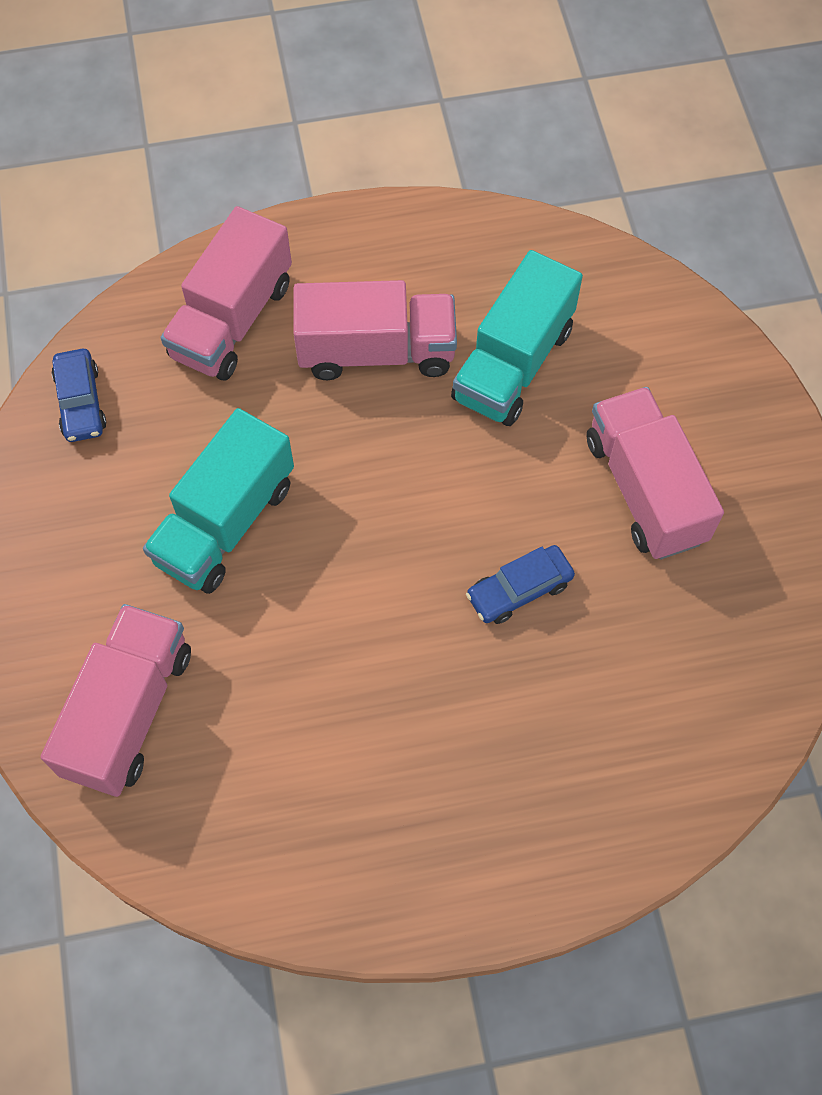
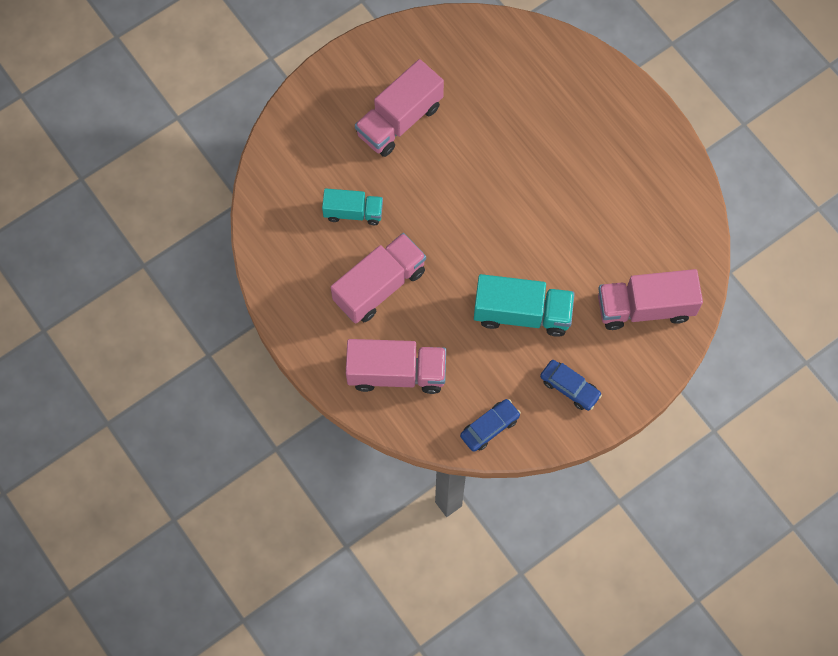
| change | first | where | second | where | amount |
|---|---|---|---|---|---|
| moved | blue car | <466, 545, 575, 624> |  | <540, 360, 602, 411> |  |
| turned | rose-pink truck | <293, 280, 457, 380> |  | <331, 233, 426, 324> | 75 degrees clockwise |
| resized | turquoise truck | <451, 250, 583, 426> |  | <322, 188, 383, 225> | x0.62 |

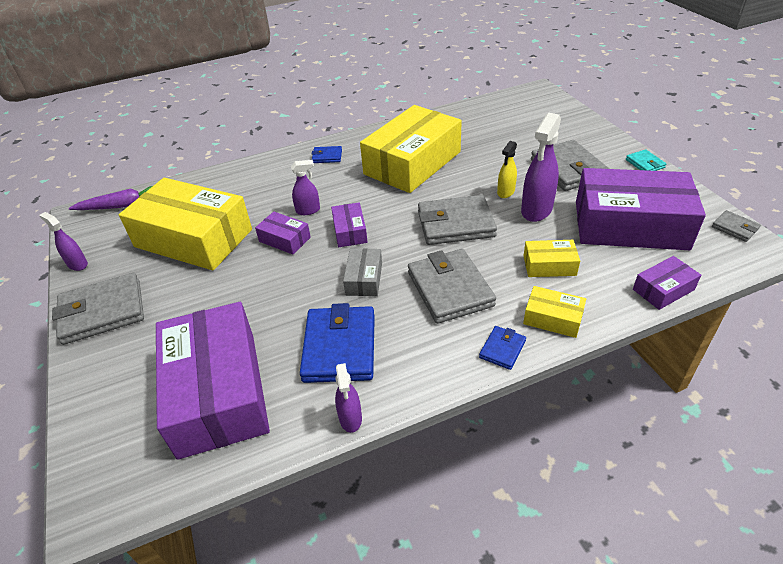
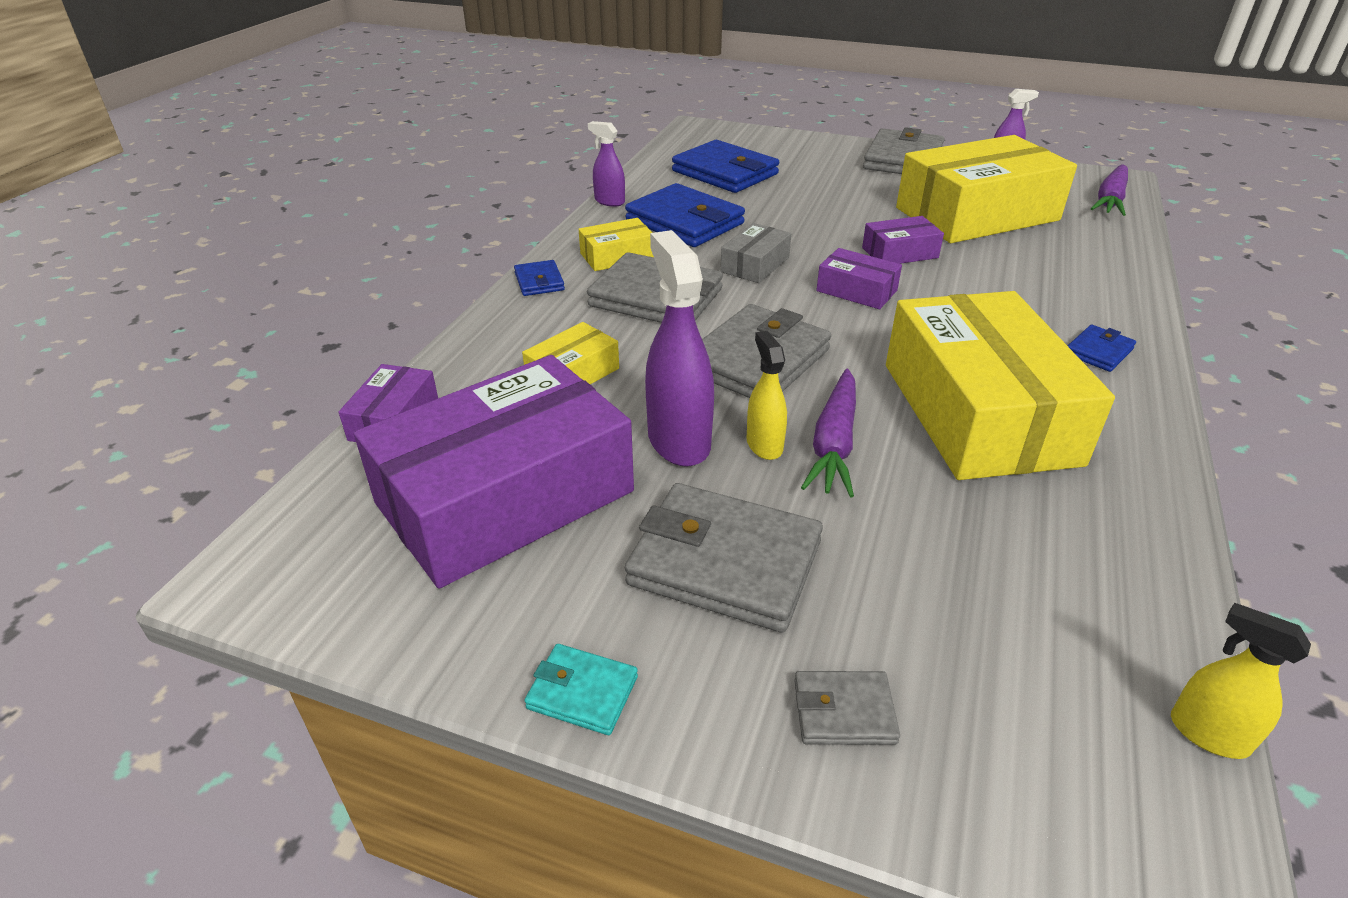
| change | first | where | second | where | amount |
|---|---|---|---|---|---|
| removed | violet spray bottle | <291, 160, 320, 215> |  |  |  |
| added |  |  | violet carrot | <801, 369, 856, 498> |  |
| added |  |  | bright yellow spray bottle | <1171, 603, 1311, 759> |  |
| moved | bright yellow box | <523, 286, 586, 338> |  | <579, 218, 654, 271> |  |
| moved | ash-grey card wallet | <712, 210, 761, 242> |  | <794, 671, 900, 745> |  |
| replaced | violet box | <156, 302, 270, 460> | blue card wallet | <672, 140, 779, 193> |  |
| turned | ash-grey box | <343, 248, 382, 296> |  | <721, 223, 791, 283> | 75 degrees clockwise |

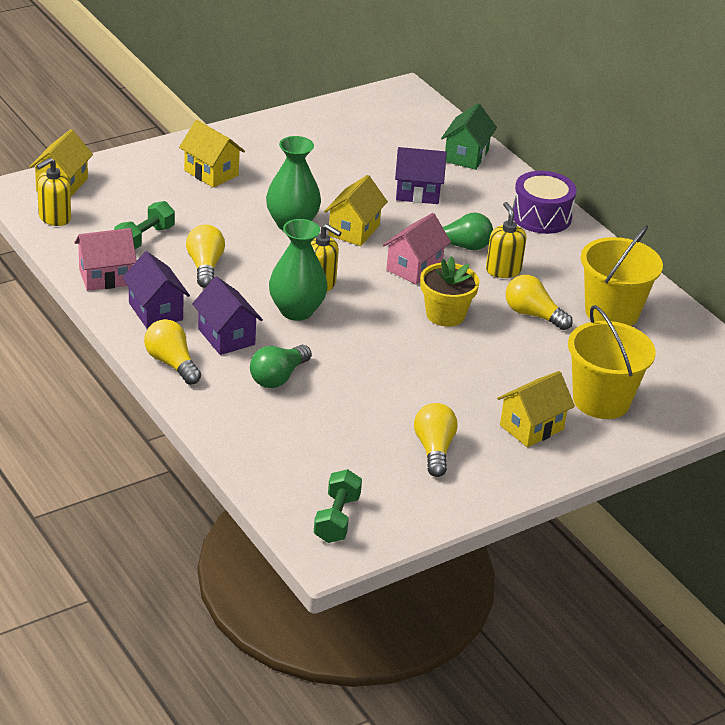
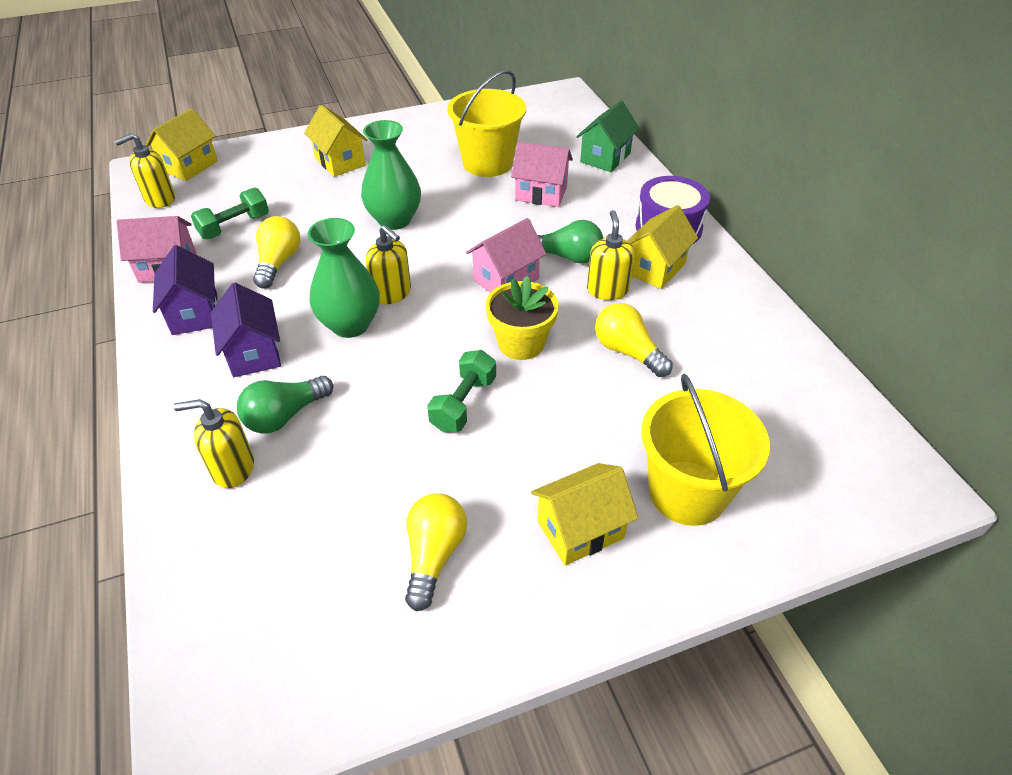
| change | first | where | second | where | amount |
|---|---|---|---|---|---|
| removed | bright yellow light bulb | <144, 319, 201, 385> |  |  |  |
| added |  |  | bright yellow pump bottle | <174, 399, 254, 488> |  |
| moved | green hand weight | <314, 469, 362, 543> |  | <427, 350, 496, 433> |  |
| moved | bright yellow house | <324, 175, 388, 246> |  | <627, 205, 698, 289> |  |
| moved | bright yellow pail | <581, 225, 663, 326> |  | <447, 70, 526, 177> |  |
| recoloured | violet house | <395, 147, 447, 204> | rose-pink house | <511, 142, 573, 207> |  |

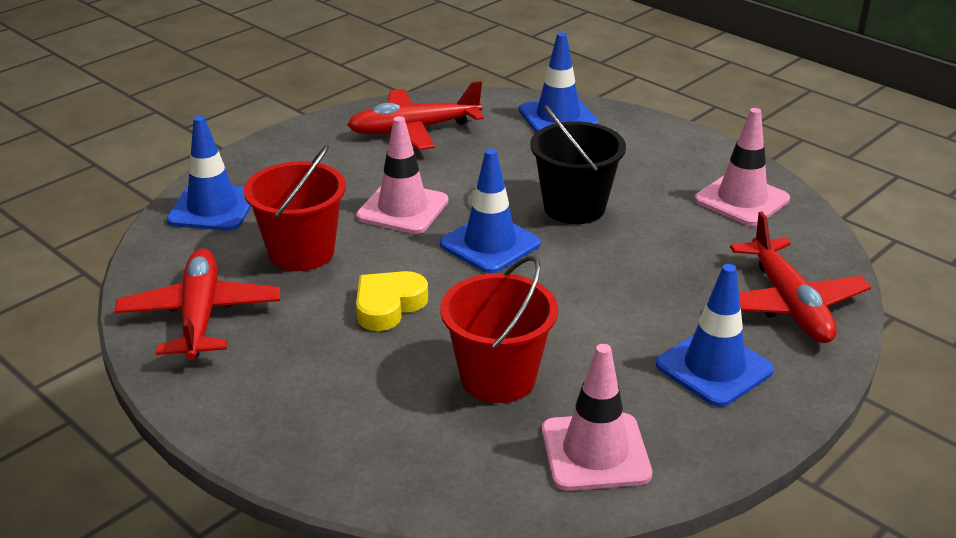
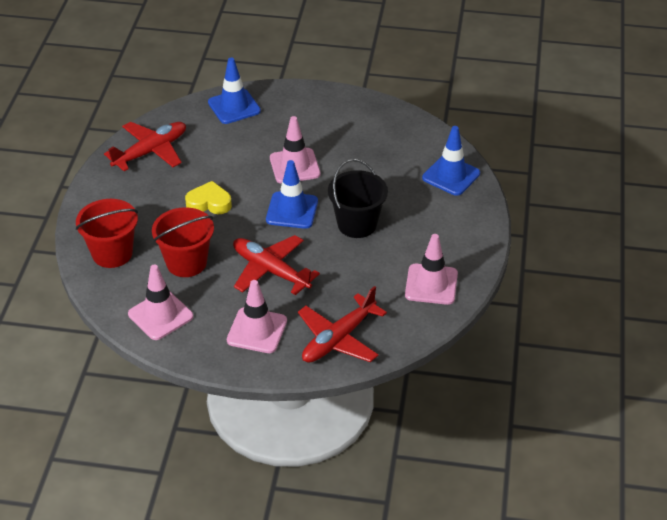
| change | first | where | second | where | amount |
|---|---|---|---|---|---|
| moved | scarlet pail | <244, 145, 346, 271> |  | <76, 199, 138, 268> |  |
| moved | scarlet plane | <347, 81, 484, 150> |  | <233, 235, 320, 295> |  |
| recoloured | blue traffic cone | <656, 264, 774, 407> | rose-pink traffic cone | <227, 280, 287, 353> |  |

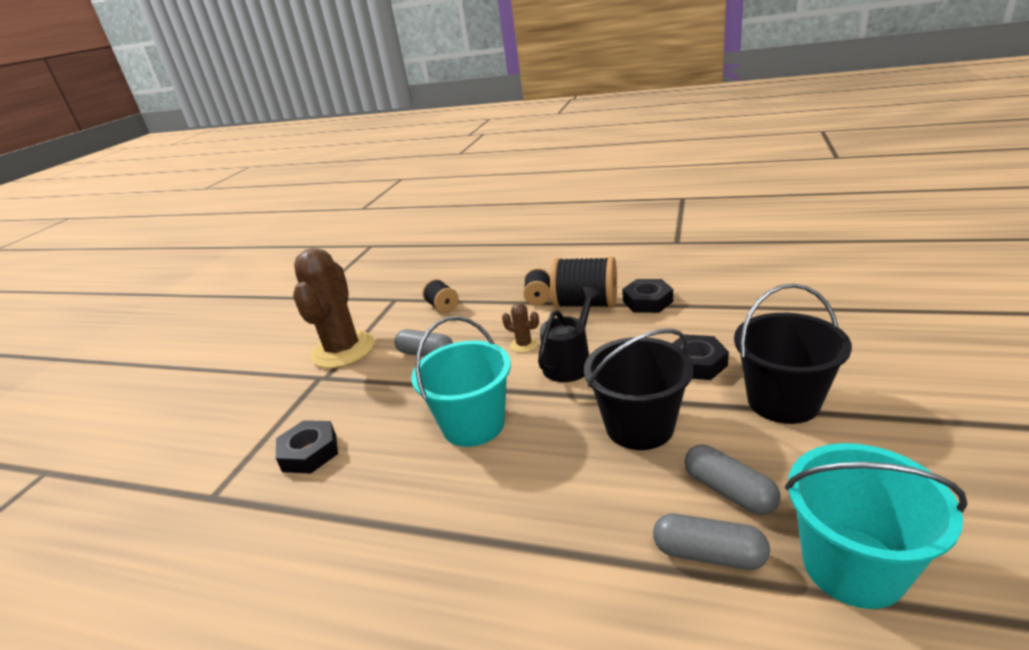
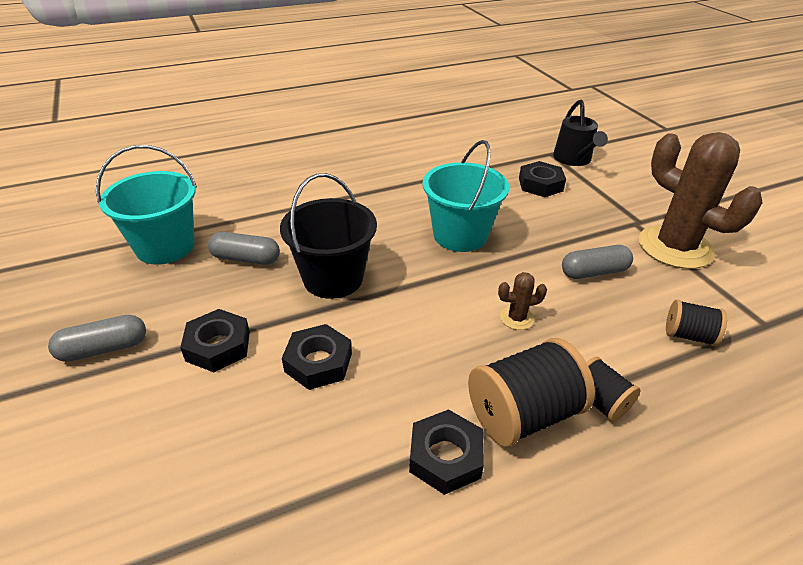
| change | first | where | second | where | amount |
|---|---|---|---|---|---|
| moved | ebony sprinkling can | <538, 287, 600, 382> |  | <553, 100, 608, 166> |  |
| moved | ash-grey pill shape | <653, 514, 770, 570> |  | <48, 315, 146, 362> |  |
| replaced | ebony pail | <734, 284, 852, 424> | ebony hex nut | <180, 309, 250, 372> |  |

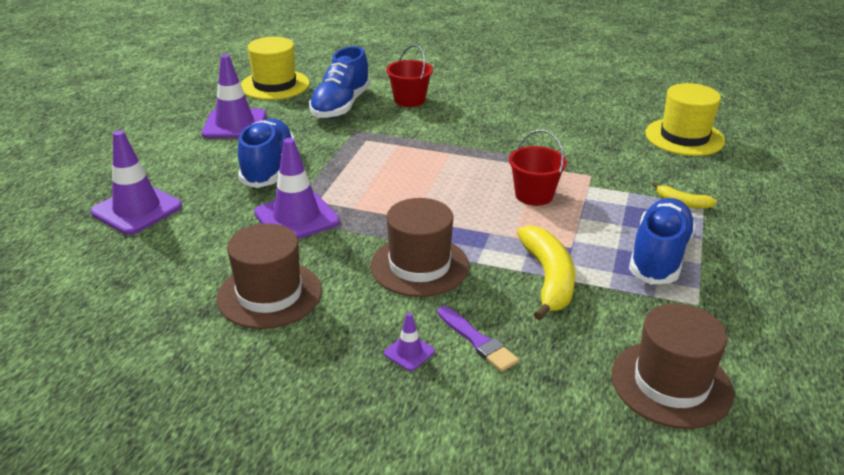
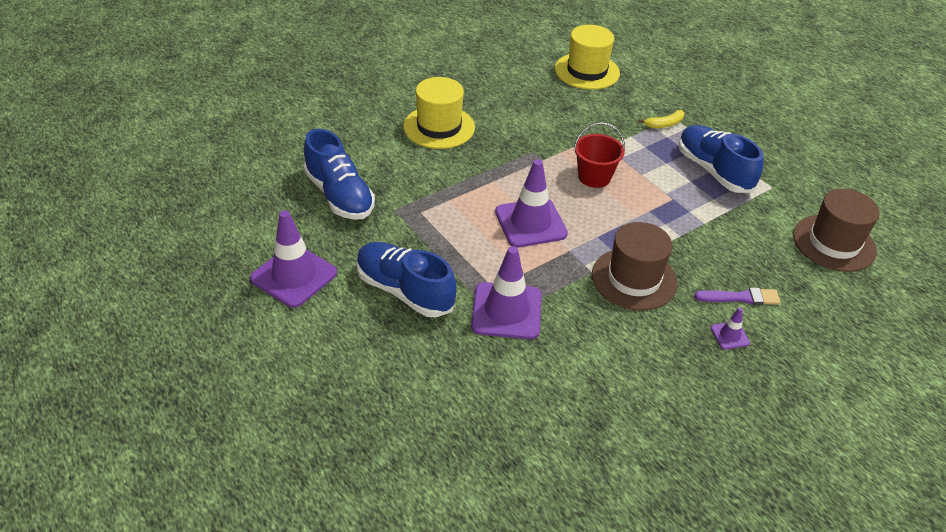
| change | first | where | second | where | amount |
|---|---|---|---|---|---|
| removed | russet top hat | <216, 223, 322, 329> |  |  |  |
| removed | scarlet pail | <386, 44, 433, 107> |  |  |  |
| removed | bright yellow toy banana | <517, 225, 576, 320> |  |  |  |
| moved | violet traffic cone | <91, 130, 182, 235> |  | <495, 159, 568, 248> |  |
| moved | bright yellow top hat | <241, 37, 309, 100> |  | <403, 77, 475, 149> |  |

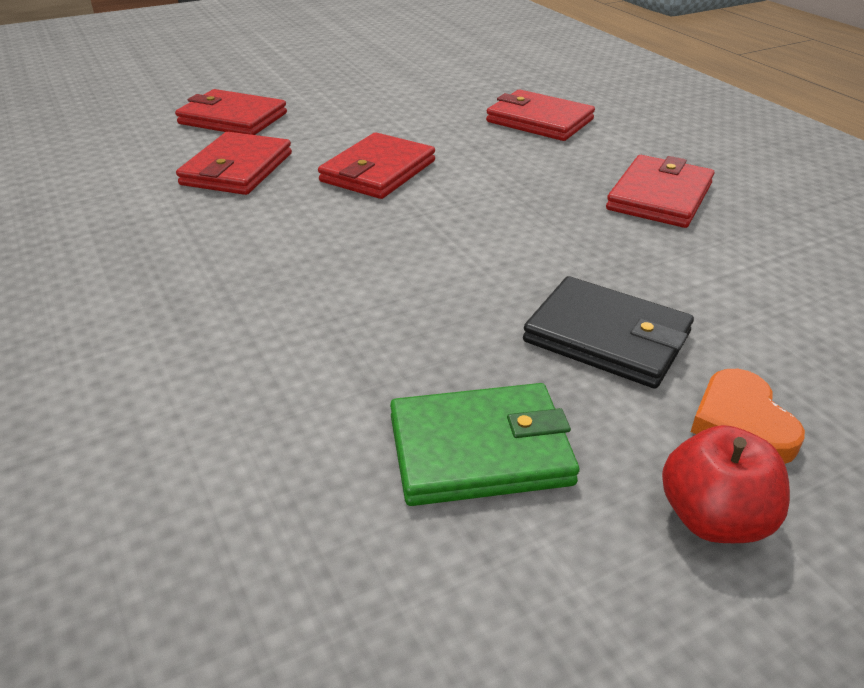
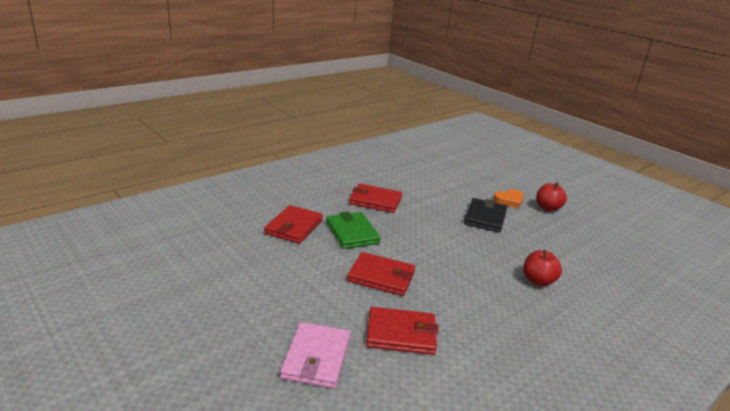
| change | first | where | second | where | amount |
|---|---|---|---|---|---|
| added |  |  | scarlet toy apple | <524, 250, 562, 286> |  |
| moved | green card wallet | <390, 383, 580, 506> |  | <326, 211, 381, 249> |  |
| recoloured | scarlet card wallet | <175, 89, 287, 135> | rose-pink card wallet | <280, 322, 350, 389> |  |

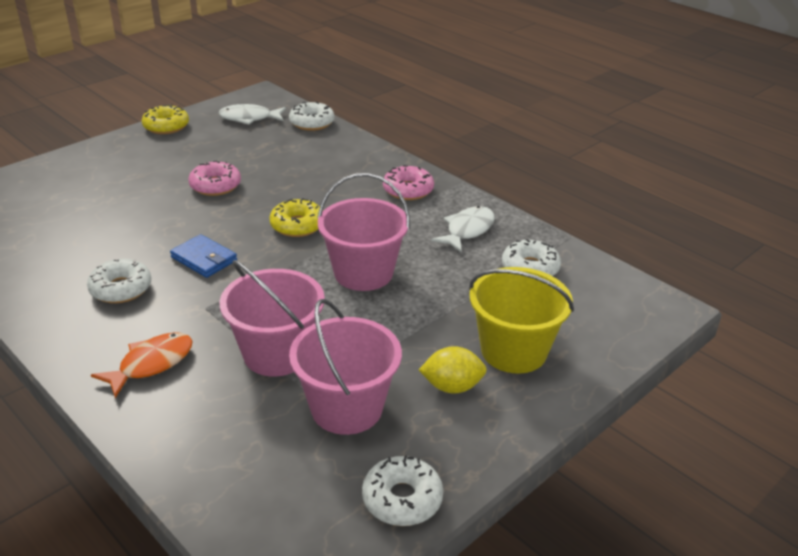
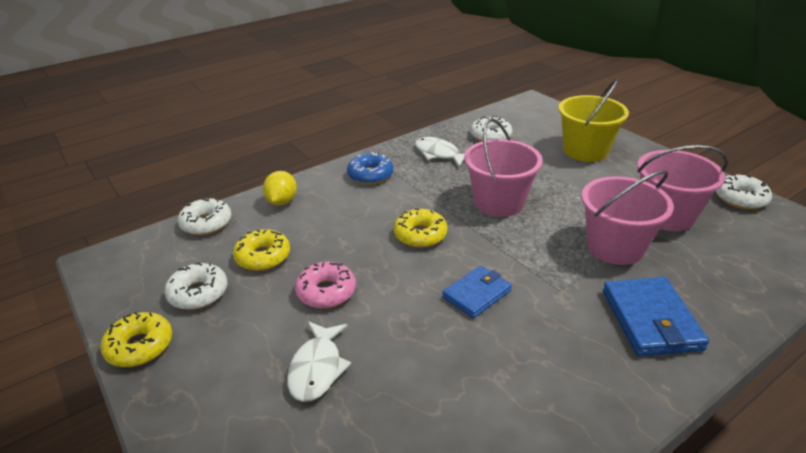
| change | first | where | second | where | amount |
|---|---|---|---|---|---|
| added |  |  | bright yellow donut | <233, 229, 290, 271> |  |
| moved | white donut | <87, 259, 151, 303> |  | <164, 262, 227, 310> |  |
| moved | white fish | <218, 104, 286, 125> |  | <287, 321, 351, 402> |  |
| moved | bright yellow toy lemon | <419, 346, 487, 394> |  | <263, 171, 297, 205> |  |
| replaced | bright orange fish | <91, 332, 193, 398> | blue card wallet | <603, 277, 709, 356> |  |
| recoloured | rose-pink donut | <383, 165, 434, 200> | blue donut | <347, 152, 393, 184> |  |

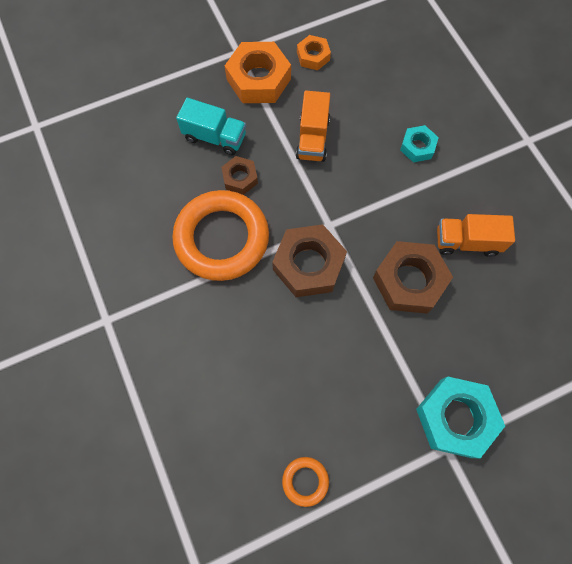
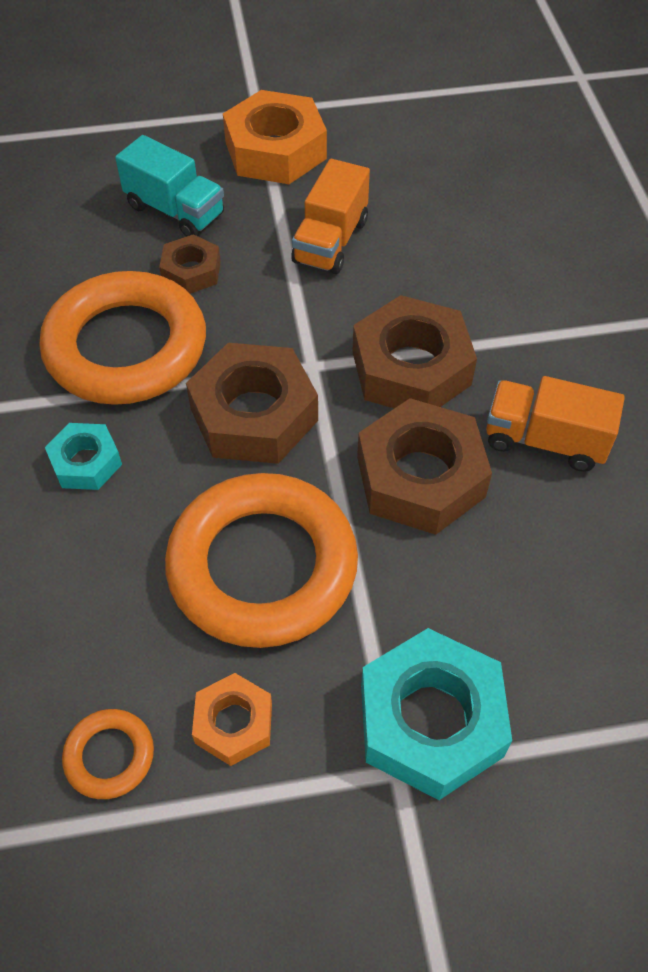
| change | first | where | second | where | amount |
|---|---|---|---|---|---|
| added |  |  | bright orange torus | <165, 473, 358, 648> |  |
| added |  |  | russet hex nut | <352, 295, 477, 408> |  |
| moved | bright orange hex nut | <297, 35, 331, 70> |  | <192, 673, 272, 766> |  |
| moved | turquoise hex nut | <400, 125, 439, 162> |  | <45, 423, 122, 490> |  |

